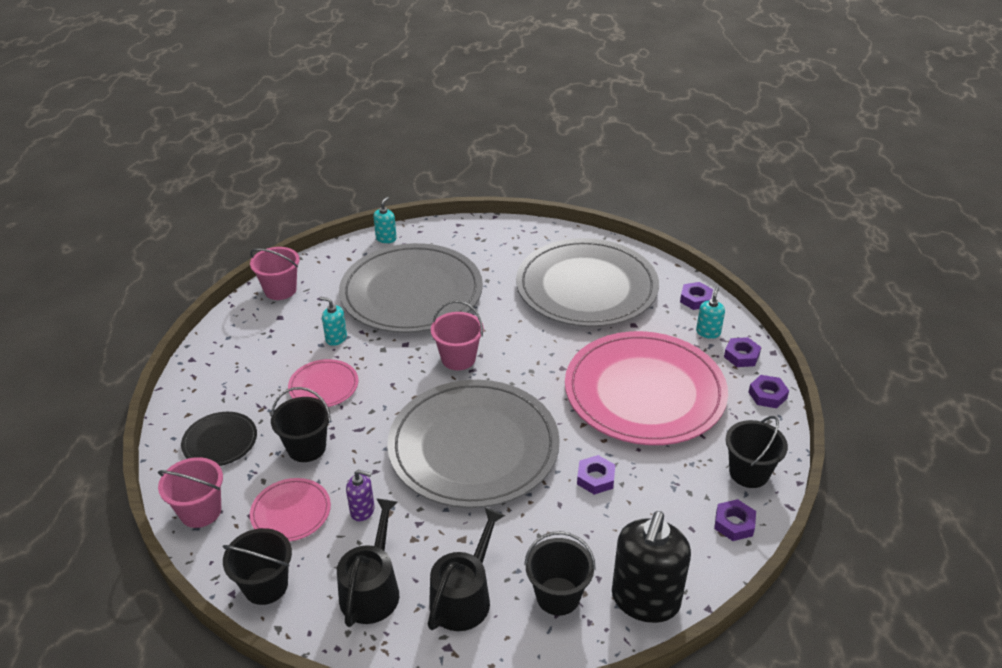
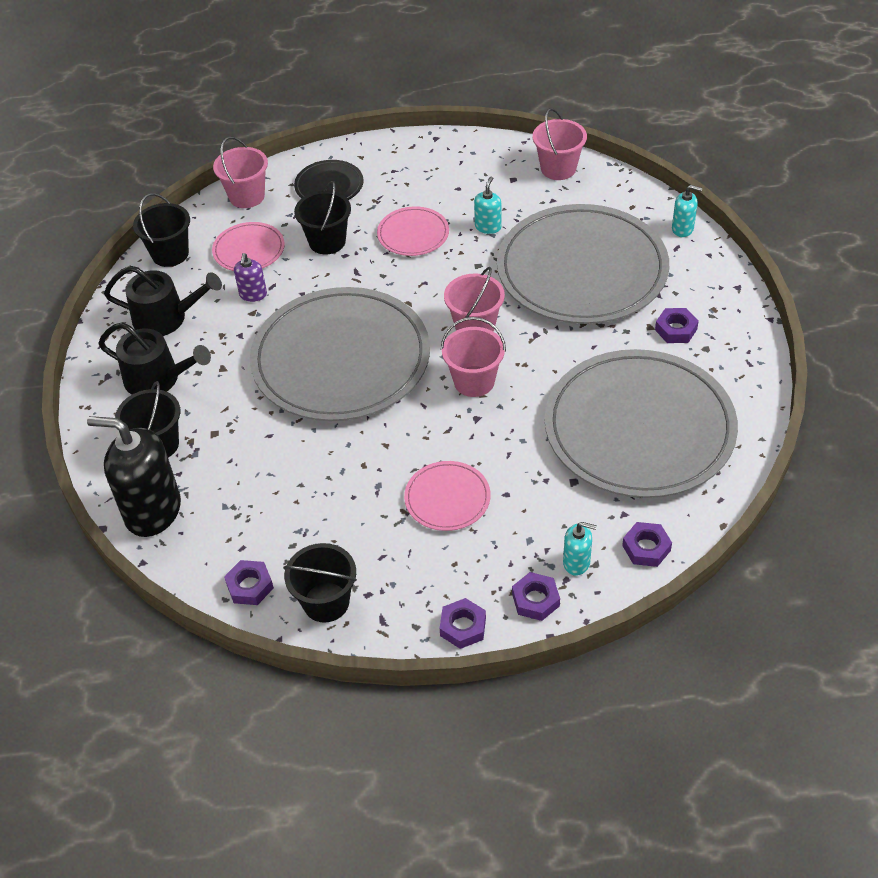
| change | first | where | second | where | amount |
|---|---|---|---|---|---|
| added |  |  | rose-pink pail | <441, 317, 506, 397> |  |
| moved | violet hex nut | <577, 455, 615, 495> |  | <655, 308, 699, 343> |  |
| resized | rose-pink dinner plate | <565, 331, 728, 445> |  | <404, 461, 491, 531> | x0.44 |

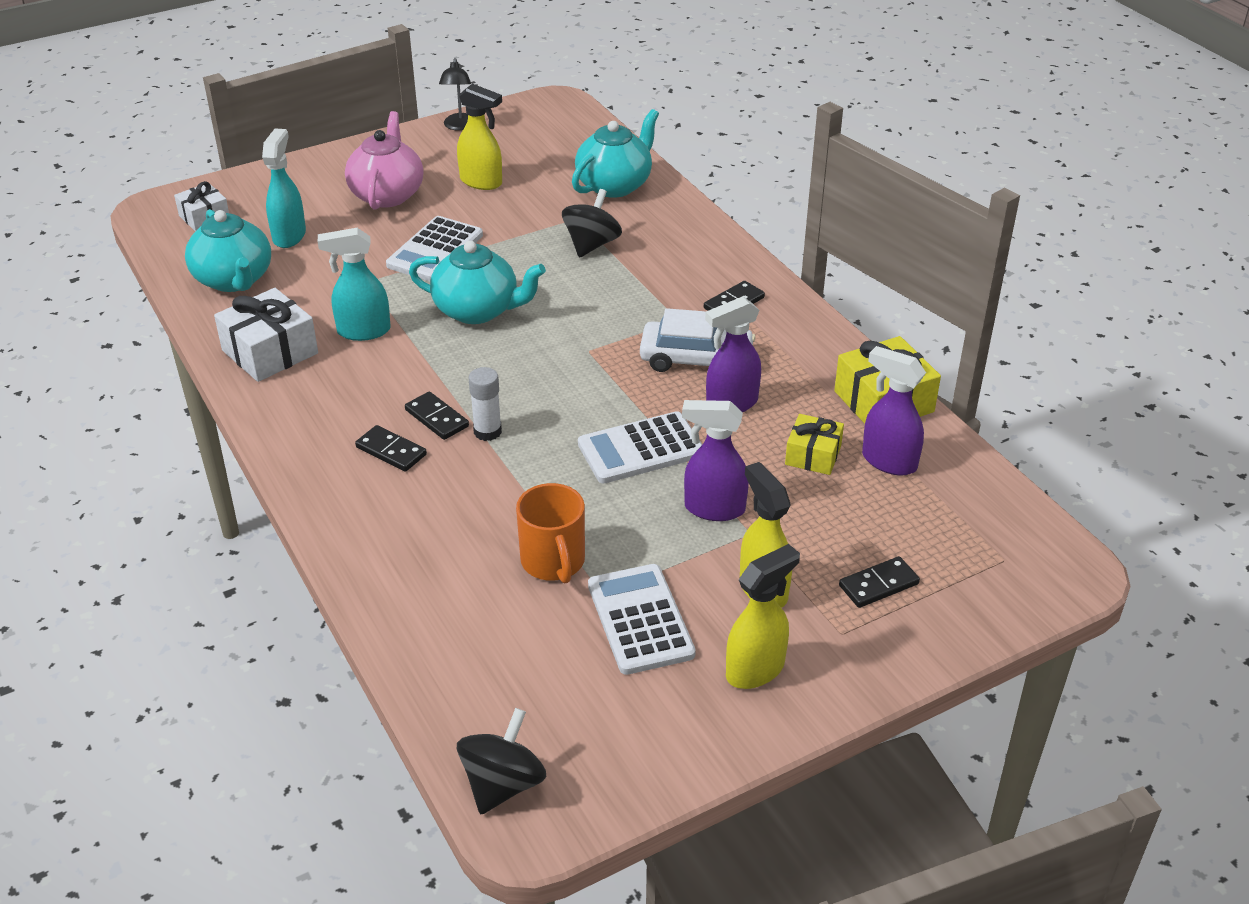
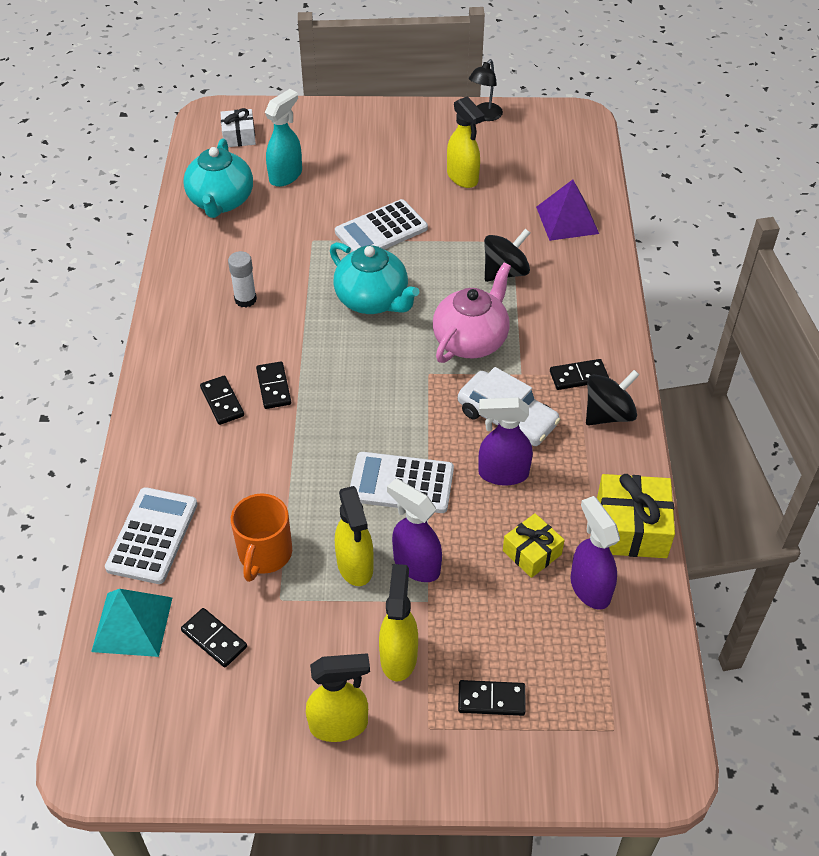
| change | first | where | second | where | amount |
|---|---|---|---|---|---|
| removed | white wrapped gift | <214, 288, 318, 382> |  |  |  |
| removed | turquoise spray bottle | <318, 228, 391, 341> |  |  |  |
| added |  |  | turquoise pyramid shape | <91, 589, 173, 657> |  |
| added |  |  | ebony domino tile | <181, 608, 247, 667> |  |
| added |  |  | bright yellow spray bottle | <335, 486, 374, 586> |  |
| moved | rose-pink china teapot | <345, 111, 423, 210> |  | <433, 263, 511, 363> |  |
| moved | ebony whirligig | <457, 708, 546, 814> |  | <586, 370, 639, 425> |  |
| moved | white glue stick | <468, 367, 502, 441> |  | <228, 251, 257, 307> |  |
| moved | white calculator | <588, 564, 696, 675> |  | <105, 487, 197, 584> |  |
| replaced | turquoise china teapot | <572, 109, 659, 198> | violet pyramid shape | <536, 180, 599, 241> |  |

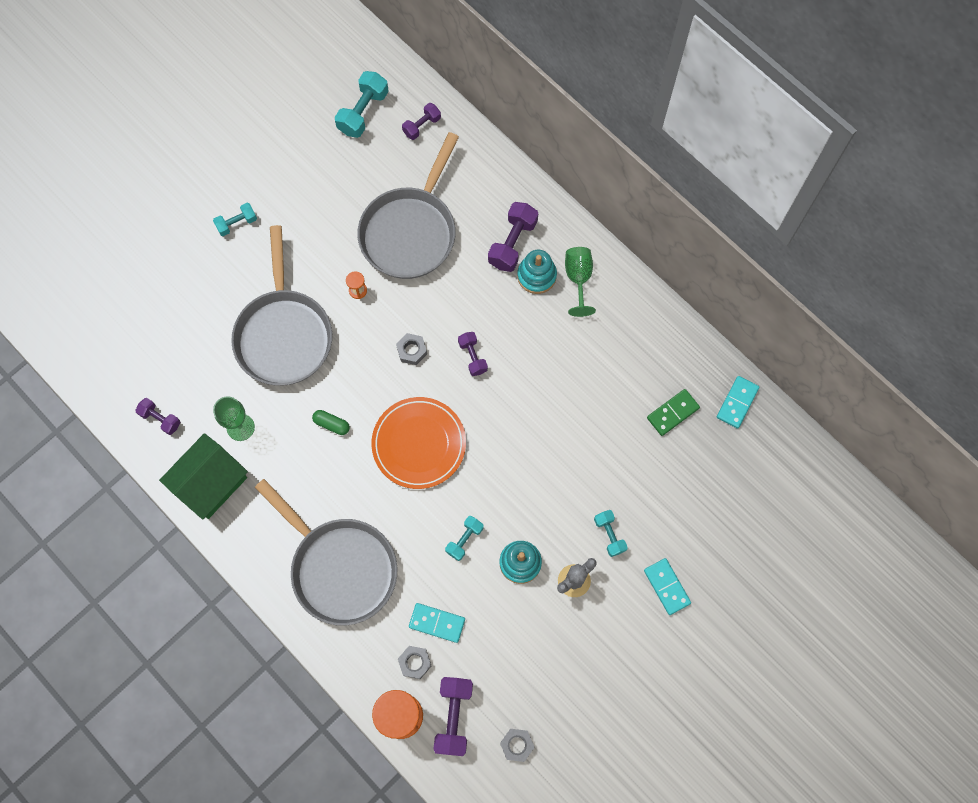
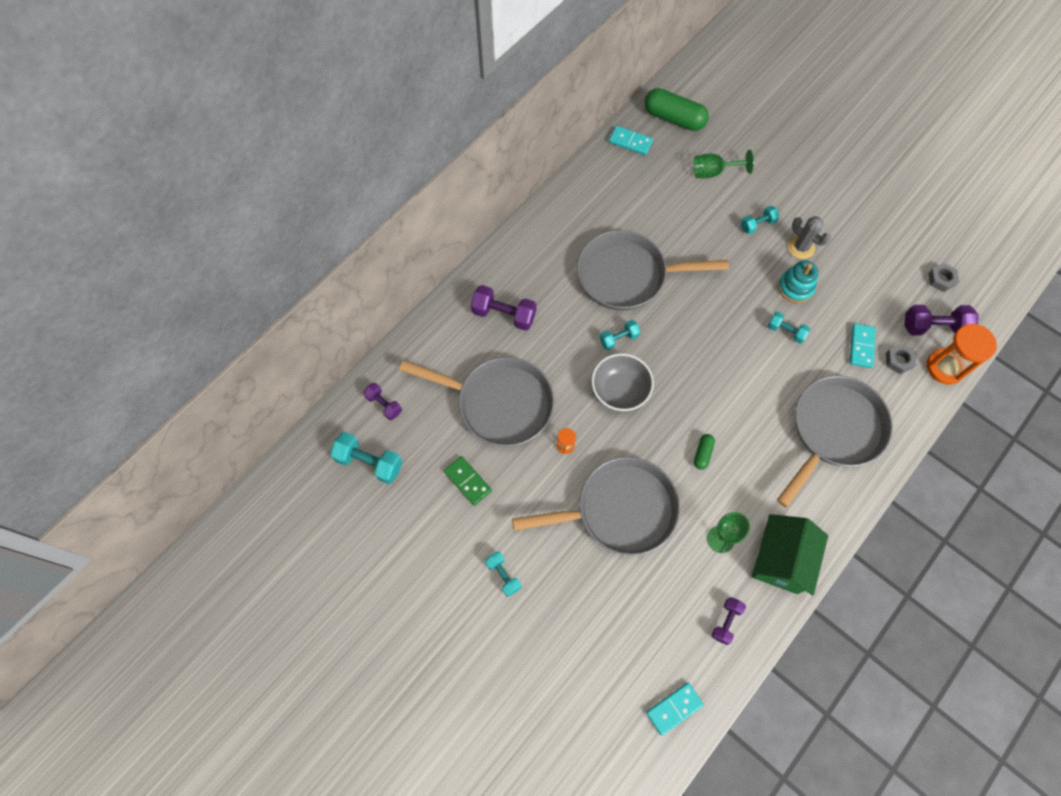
| change | first | where | second | where | amount |
|---|---|---|---|---|---|
| removed | bright orange dinner plate | <371, 397, 466, 489> |  |  |  |
| removed | turquoise ring stacker | <517, 250, 557, 294> |  |  |  |
| added |  |  | ash-grey skillet | <577, 230, 729, 311> |  |
| added |  |  | green pill shape | <645, 88, 709, 131> |  |
| moved | green goblet | <565, 247, 596, 317> |  | <693, 150, 754, 178> |  |
| moved | turquoise domino tile | <644, 558, 691, 615> |  | <646, 683, 704, 735> |  |
| moved | green domino tile | <647, 389, 700, 436> |  | <444, 456, 492, 506> |  |
| replaced | ash-grey hex nut | <396, 333, 427, 365> | ash-grey bowl | <592, 353, 654, 411> |  |
| recoloured | violet hand weight | <458, 332, 488, 376> | turquoise hand weight | <600, 320, 640, 350> |  |
| turned | green house | <159, 433, 248, 519> |  | <752, 514, 828, 595> | 75 degrees clockwise |

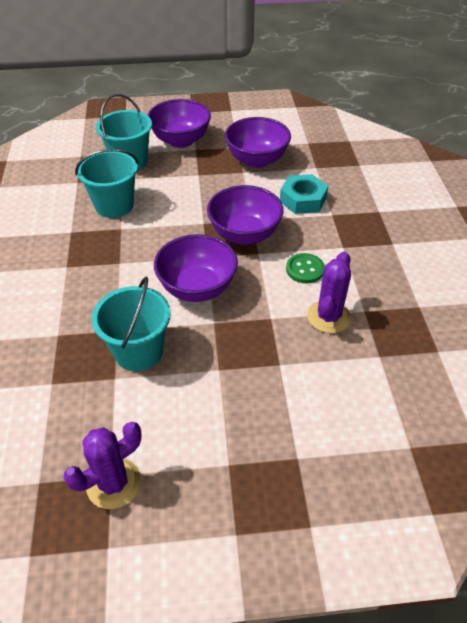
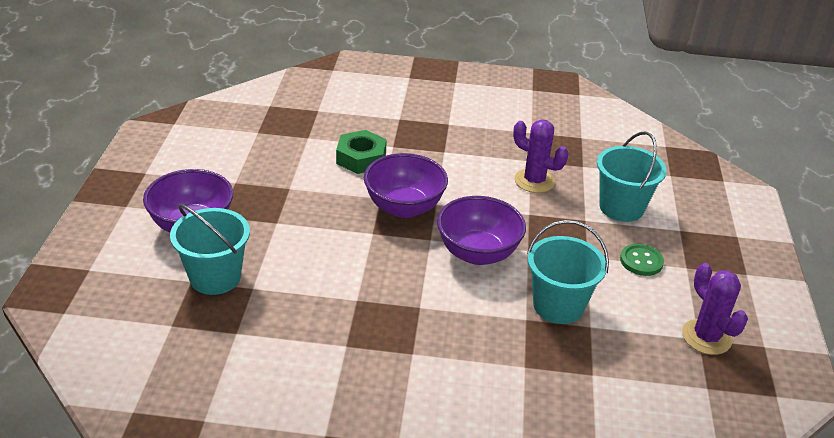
| change | first | where | second | where | amount |
|---|---|---|---|---|---|
| removed | violet bowl | <225, 117, 291, 168> |  |  |  |
| moved | turquoise pail | <75, 149, 139, 218> |  | <597, 131, 667, 222> |  |
| moved | green sewing button | <286, 253, 325, 283> |  | <620, 244, 664, 276> |  |
| recoloured | turquoise hex nut | <280, 174, 328, 214> | green hex nut | <336, 130, 387, 174> |  |

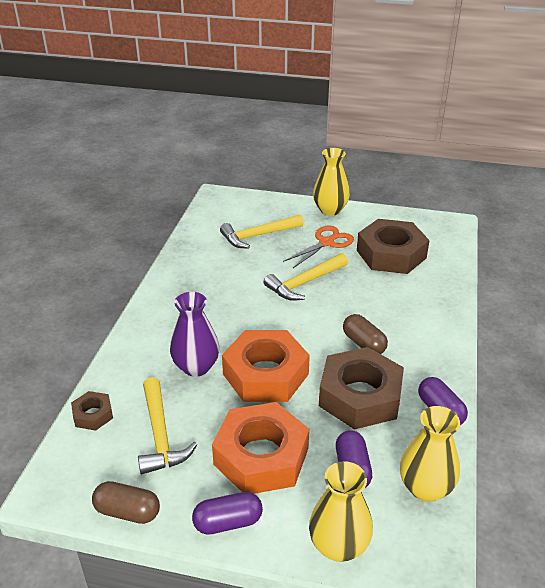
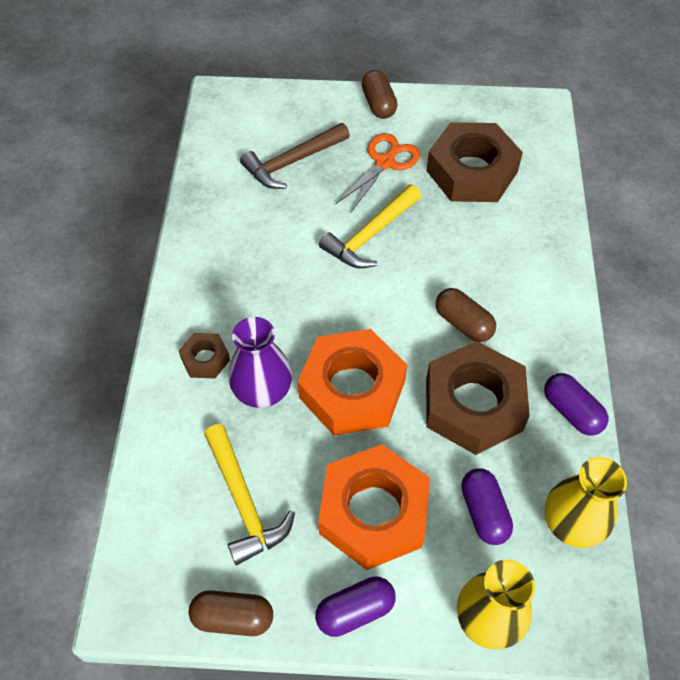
| change | first | where | second | where | amount |
|---|---|---|---|---|---|
| moved | russet hex nut | <71, 391, 113, 431> |  | <179, 333, 230, 378> |  |
| replaced | bright yellow tall vase | <313, 148, 350, 216> | russet pill shape | <362, 70, 397, 119> |  |
| recoloured | bright yellow claw hammer | <220, 215, 304, 249> | russet claw hammer | <240, 123, 350, 189> |  |

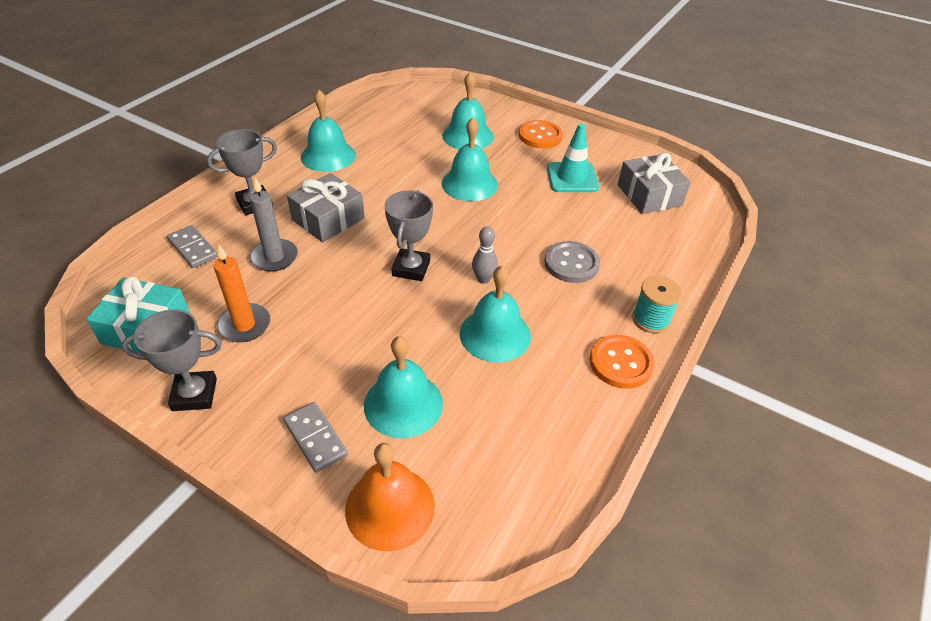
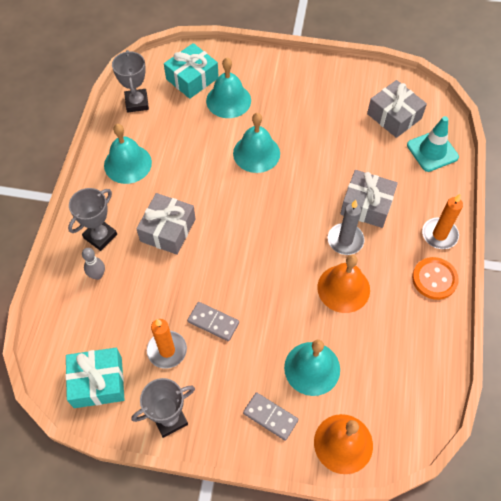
| change | first | where | second | where | amount |
|---|---|---|---|---|---|
| removed | bright orange sewing button | <519, 120, 563, 149> |  |  |  |
| added |  |  | turquoise wrapped gift | <164, 43, 219, 99> |  |
| moved | ash-grey domino tile | <167, 225, 218, 268> |  | <187, 302, 239, 341> |  |
| moved | ash-grey candle | <250, 178, 298, 271> |  | <328, 200, 364, 255> |  |
| moved | ash-grey award cup | <384, 190, 433, 281> |  | <112, 50, 149, 113> |  |
| moved | ash-grey skittle | <472, 226, 498, 284> |  | <82, 248, 105, 280> |  |
| moved | turquoise traffic cone | <547, 123, 599, 192> |  | <407, 116, 459, 172> |  |
| replaced | ash-grey sewing button | <544, 241, 600, 283> | ash-grey wrapped gift | <340, 170, 398, 228> |  |
| replaced | turquoise bobbin | <632, 276, 682, 333> | bright orange candle | <422, 194, 463, 249> |  |
| recoloured | turquoise school bell | <460, 266, 531, 363> | bright orange school bell | <317, 255, 370, 313> |  |

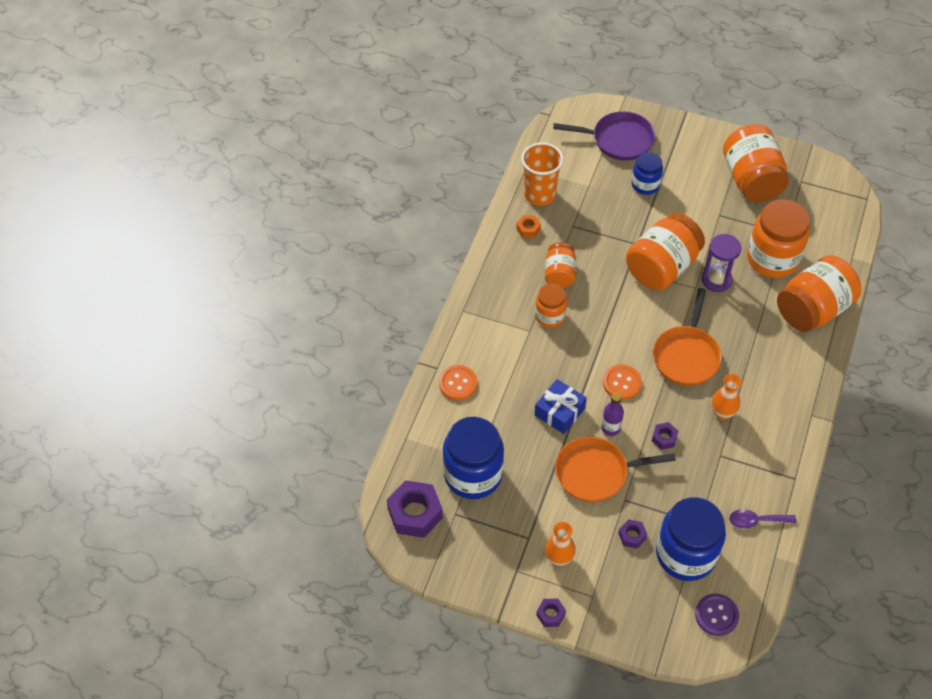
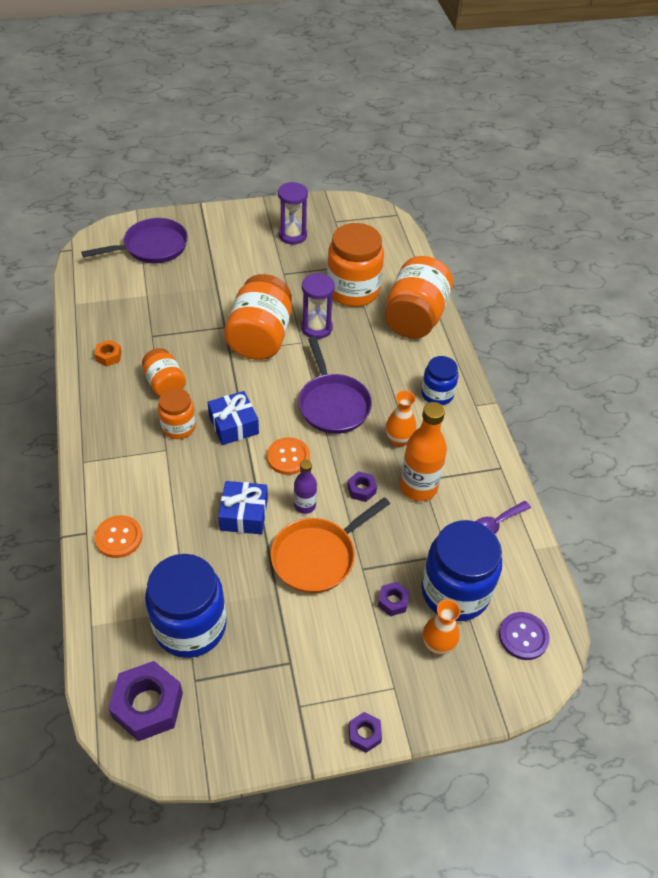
| change | first | where | second | where | amount |
|---|---|---|---|---|---|
| removed | bright orange cup | <521, 142, 563, 206> |  |  |  |
| added |  |  | blue wrapped gift | <207, 391, 259, 445> |  |
| added |  |  | bright orange bottle | <400, 402, 447, 501> |  |
| moved | bright orange tall vase | <545, 522, 576, 566> |  | <423, 599, 461, 655> |  |
| moved | blue jam jar | <632, 152, 663, 195> |  | <421, 356, 458, 405> |  |
| replaced | bright orange jam jar | <723, 124, 789, 202> | violet sand timer | <278, 182, 308, 244> |  |
| recoloured | bright orange skillet | <653, 288, 722, 386> | violet skillet | <298, 337, 372, 434> |  |

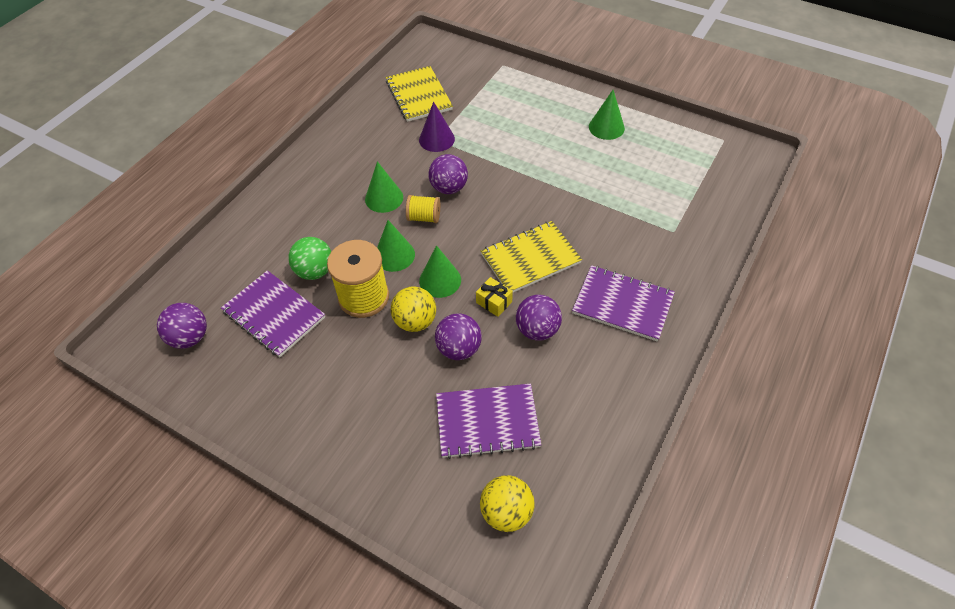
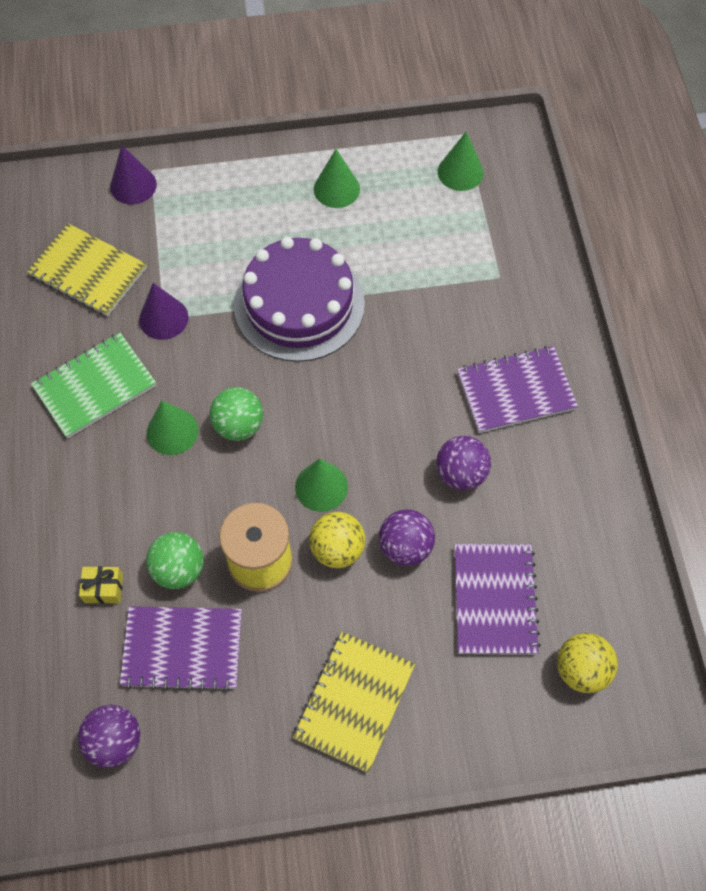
| change | first | where | second | where | amount |
|---|---|---|---|---|---|
| removed | violet ball | <428, 154, 468, 194> |  |  |  |
| added |  |  | green notebook | <31, 333, 156, 438> |  |
| added |  |  | violet cone | <110, 146, 157, 204> |  |
| added |  |  | violet layer cake | <234, 237, 365, 362> |  |
| moved | green cone | <377, 220, 415, 272> |  | <438, 131, 484, 191> |  |
| moved | bright yellow wrapped gift | <476, 277, 513, 317> |  | <79, 566, 123, 604> |  |
| moved | bright yellow notebook | <481, 221, 582, 292> |  | <293, 631, 415, 773> |  |
| replaced | bright yellow bobbin | <406, 195, 440, 223> | green ball | <210, 387, 263, 441> |  |
| turned | violet notebook | <436, 383, 541, 459> |  | <455, 544, 541, 655> | 45 degrees counterclockwise |

